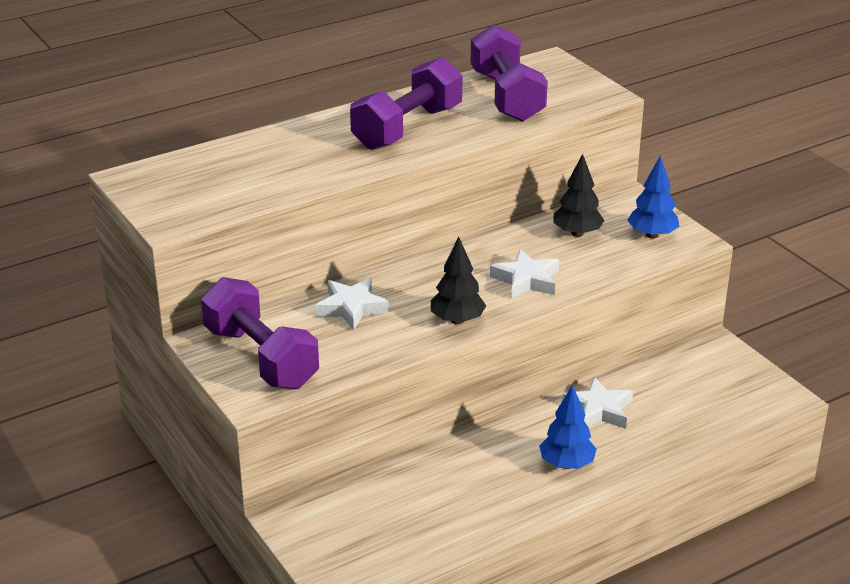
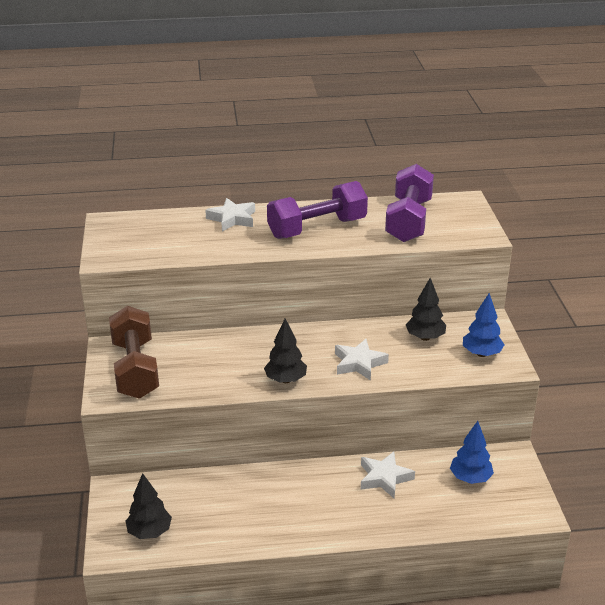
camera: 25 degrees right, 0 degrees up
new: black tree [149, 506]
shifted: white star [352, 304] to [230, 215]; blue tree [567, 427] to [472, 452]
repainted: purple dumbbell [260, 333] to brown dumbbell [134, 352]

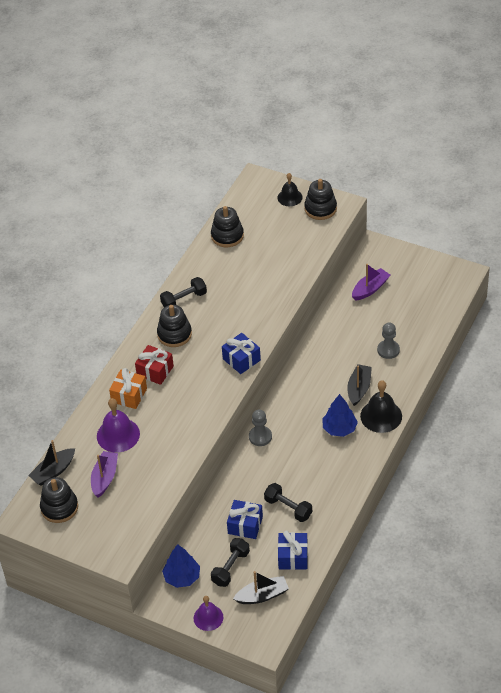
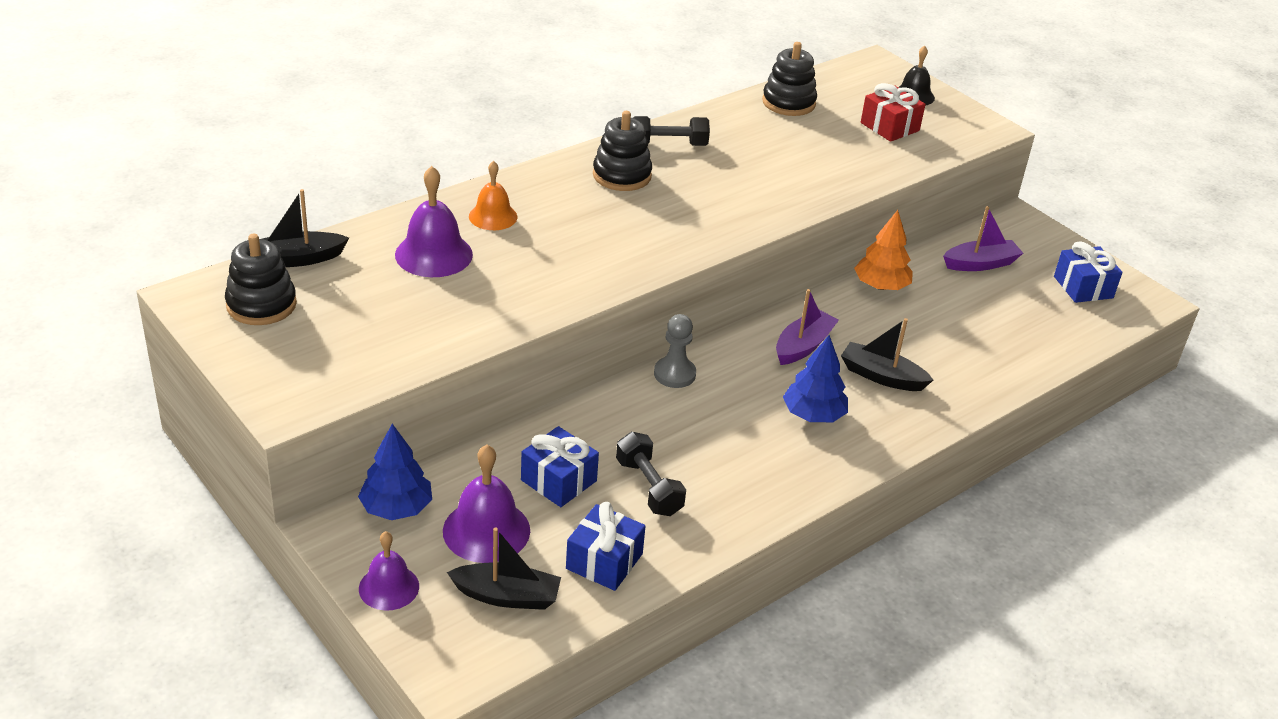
camera: 20 degrees right, 10 degrees down
gone: black stacking toy [320, 199]; grey pawn [388, 341]; black bell [381, 406]
new: orange tree [883, 250]
shifted: blue gift [241, 353] to [1088, 272]; red gift [154, 365] to [893, 112]; purple boat [104, 474] to [807, 327]
swapped: orange gift [128, 388] to orange bell [493, 195]; black dumbbell [230, 562] to purple bell [486, 504]
rotated: black boat [359, 385] = [887, 354] 105 degrees counterclockwise

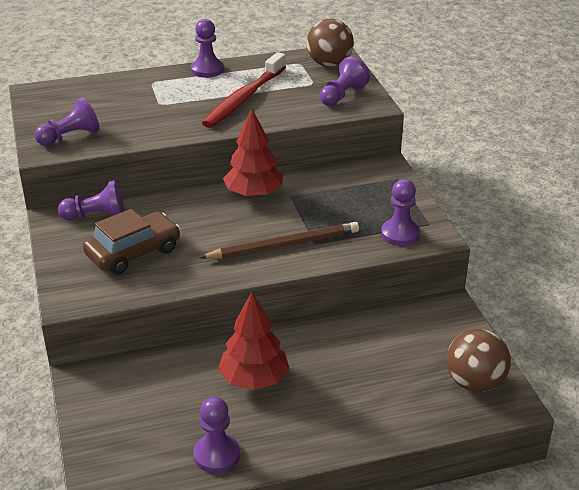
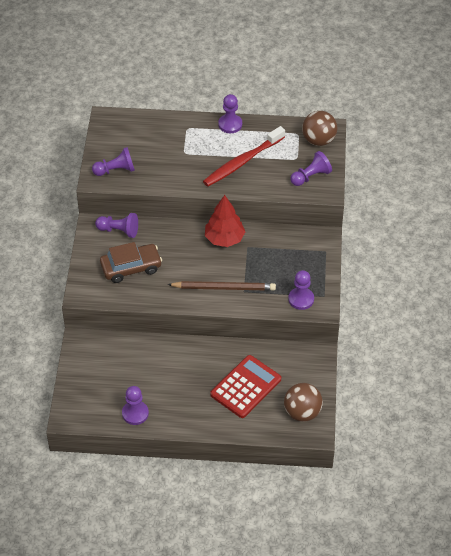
camera: 20 degrees right, 15 degrees up
gone: red tree [254, 341]
new: red calculator [245, 386]

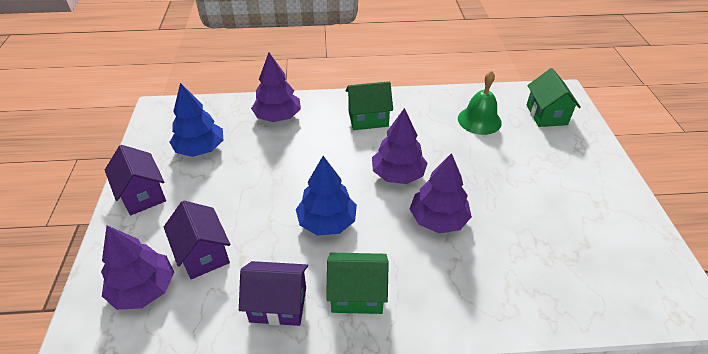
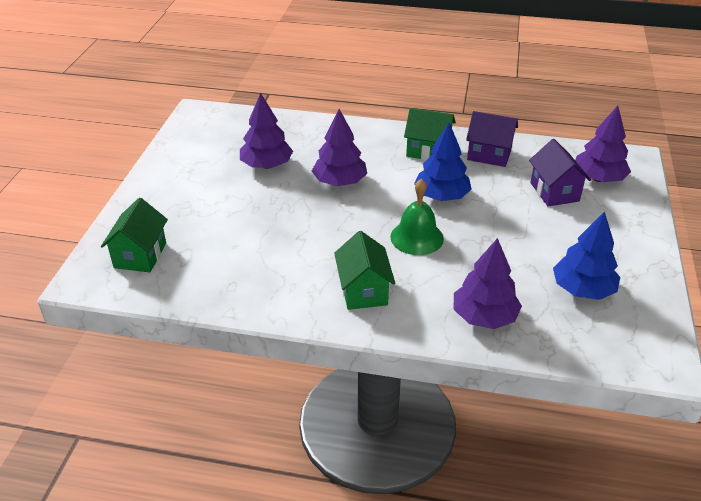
camera: 165 degrees left, 5 degrees down
gone: purple house [135, 180]
shifted: green bell [480, 102] to [417, 216]; purple tree [400, 146] to [266, 131]
rotated: green house [369, 105] = [364, 270] 75 degrees clockwise

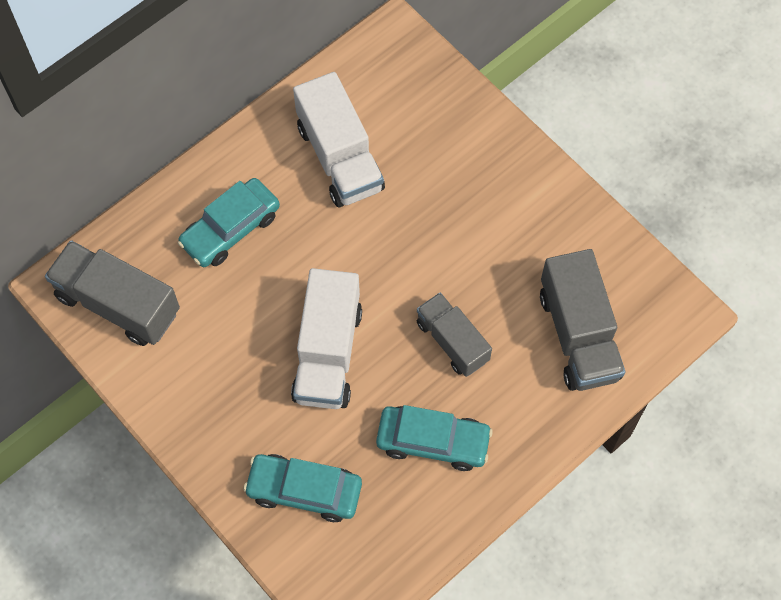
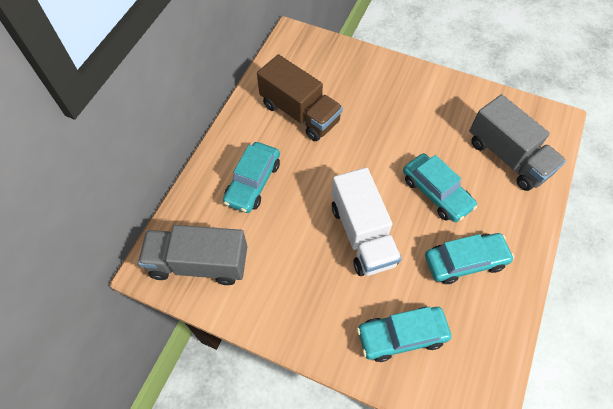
camera: 25 degrees left, 5 degrees down
swapped: grey truck [454, 334] to turquoise car [440, 187]
repainted: white truck [339, 139] to brown truck [300, 97]

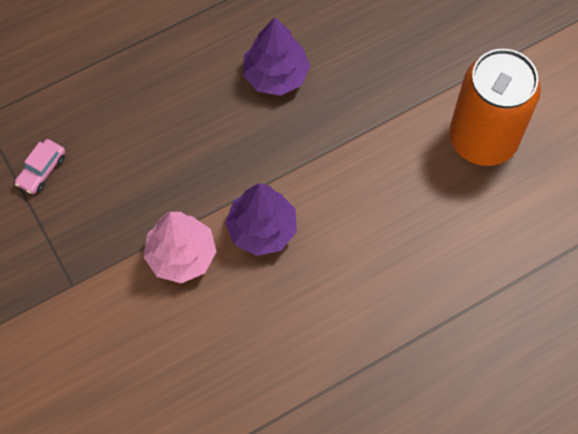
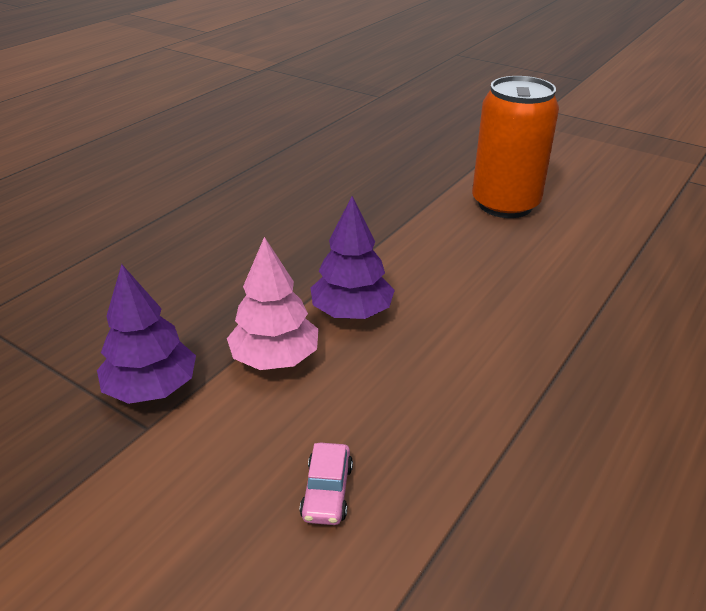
camera: 25 degrees left, 30 degrees down
shifted: purple tree [276, 56] to [146, 334]; pink car [40, 166] to [326, 483]

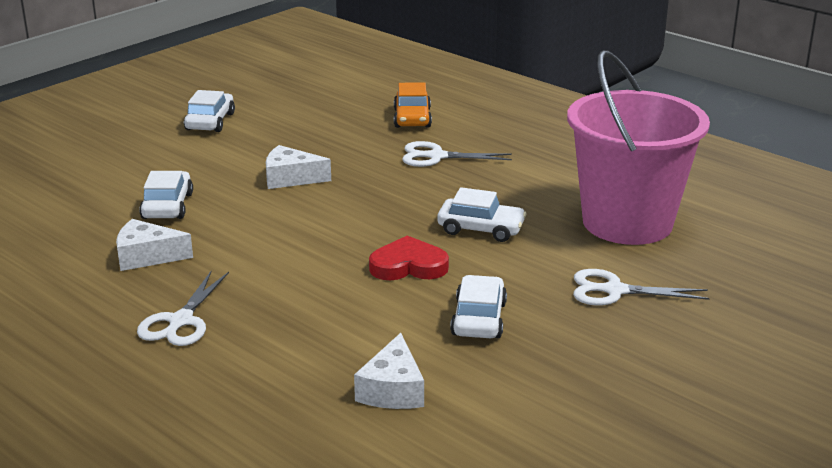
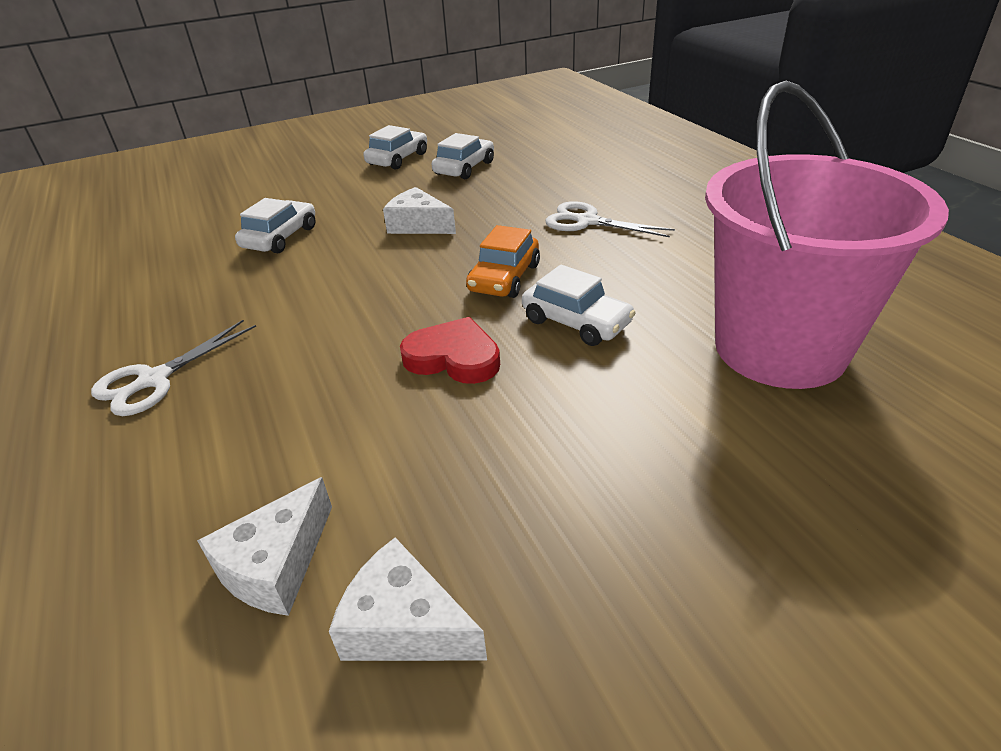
camera: 25 degrees right, 10 degrees up
gone: white scissors [641, 287]
shifted: orange car [413, 105] to [503, 261]; white cheese [154, 245] to [408, 599]; white car [478, 306] to [462, 156]

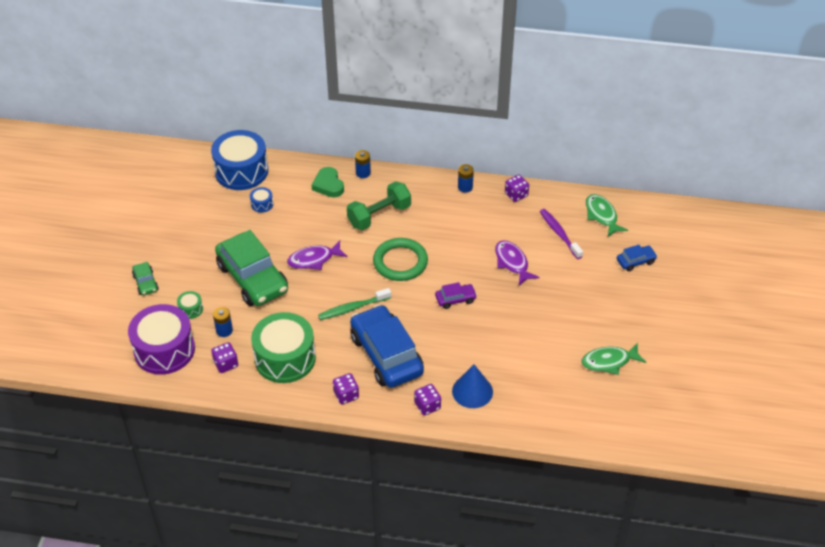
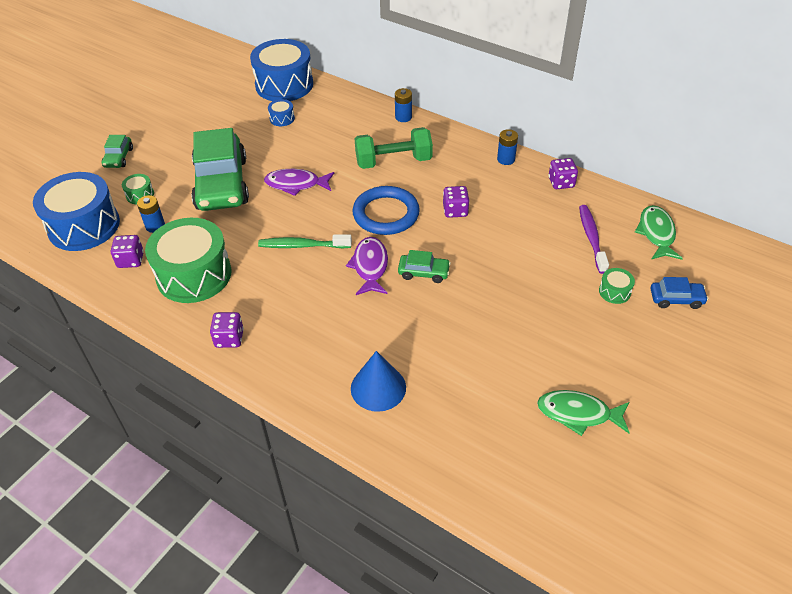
camera: 25 degrees right, 0 degrees up
gone: green heart [328, 182]; blue car [387, 346]
new: green drum [617, 286]
shifted: purple fish [517, 263] to [367, 266]; purple dice [427, 400] to [456, 202]
repainted: green ring [400, 259] to blue ring [386, 210]; purple car [456, 295] to green car [424, 266]; purple drum [161, 339] to blue drum [76, 211]

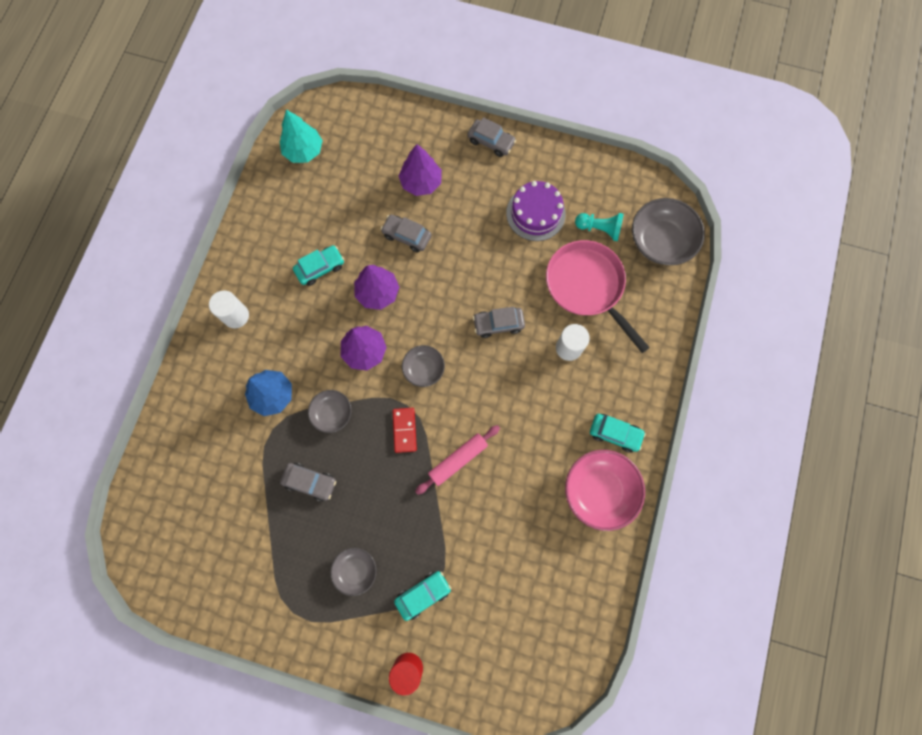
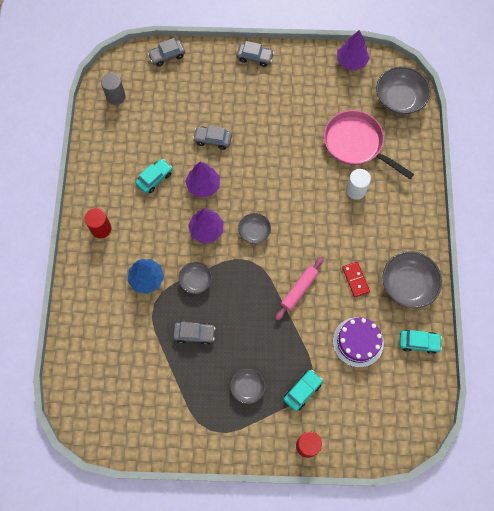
camera: 15 degrees left, 5 degrees down
gone: turquoise pawn [599, 227]
shifted: purple tree [420, 170] to [353, 50]; purple cake [536, 211] to [358, 342]; grey car [499, 322] to [166, 52]; red domino [405, 430] to [356, 279]; turquoise car [618, 433] to [420, 342]
swapped: turquoise tree [301, 136] to grey cylinder [113, 89]
repainted: white cylinder [229, 309] to red cylinder [98, 223]; pink bowl [605, 490] to grey bowl [412, 279]

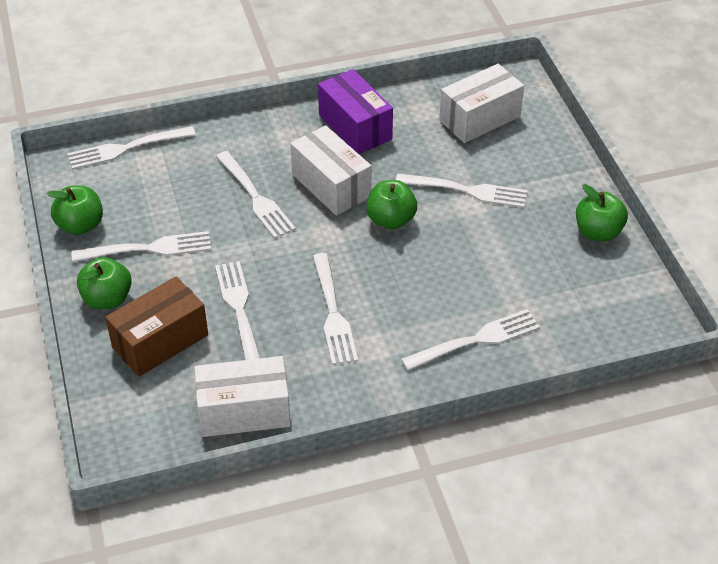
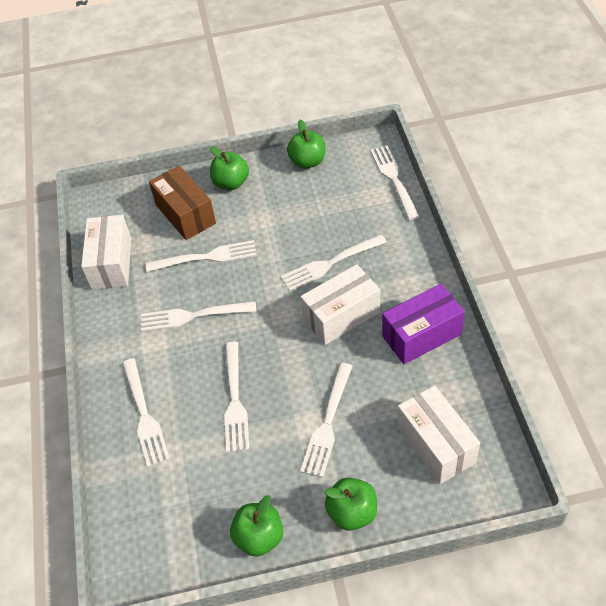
camera: 100 degrees right, 5 degrees up
shifted: green apple [391, 204] to [350, 504]; white fork [141, 246] to [237, 397]

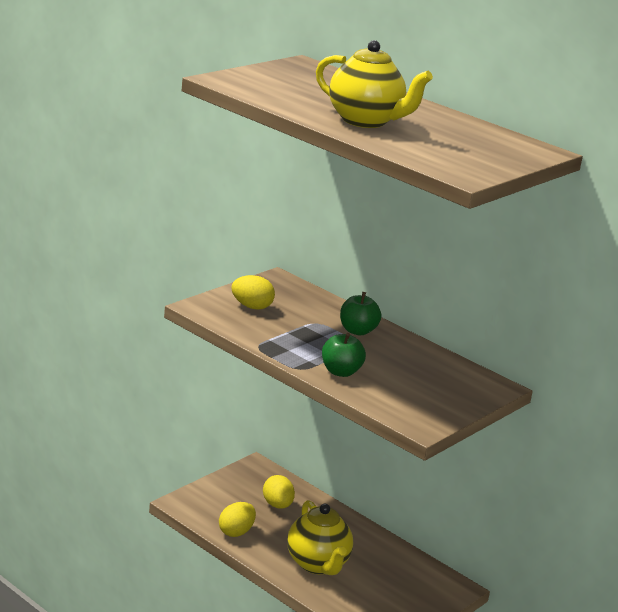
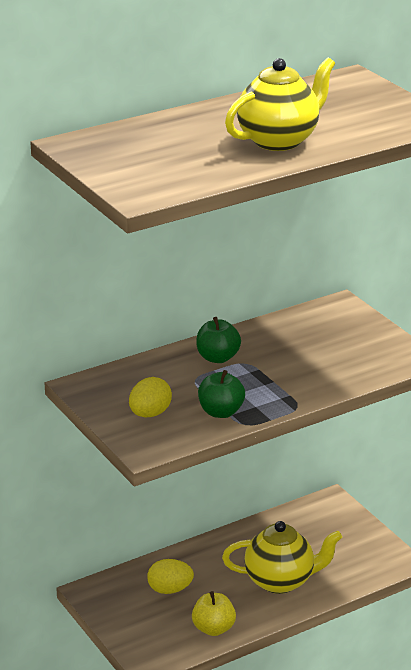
camera: 70 degrees left, 5 degrees up
shifted: green apple [344, 355] to [221, 394]
swapped: yellow egg [237, 519] to yellow apple [214, 613]

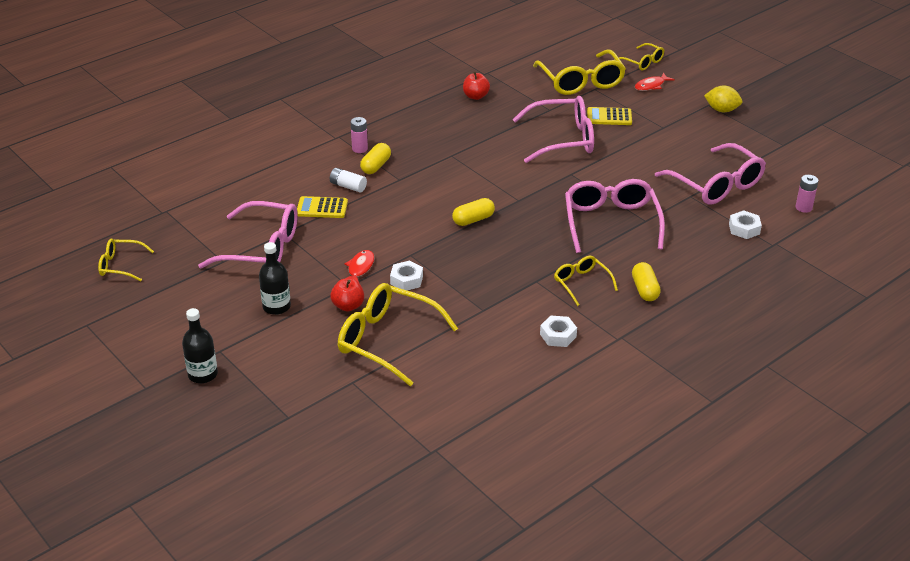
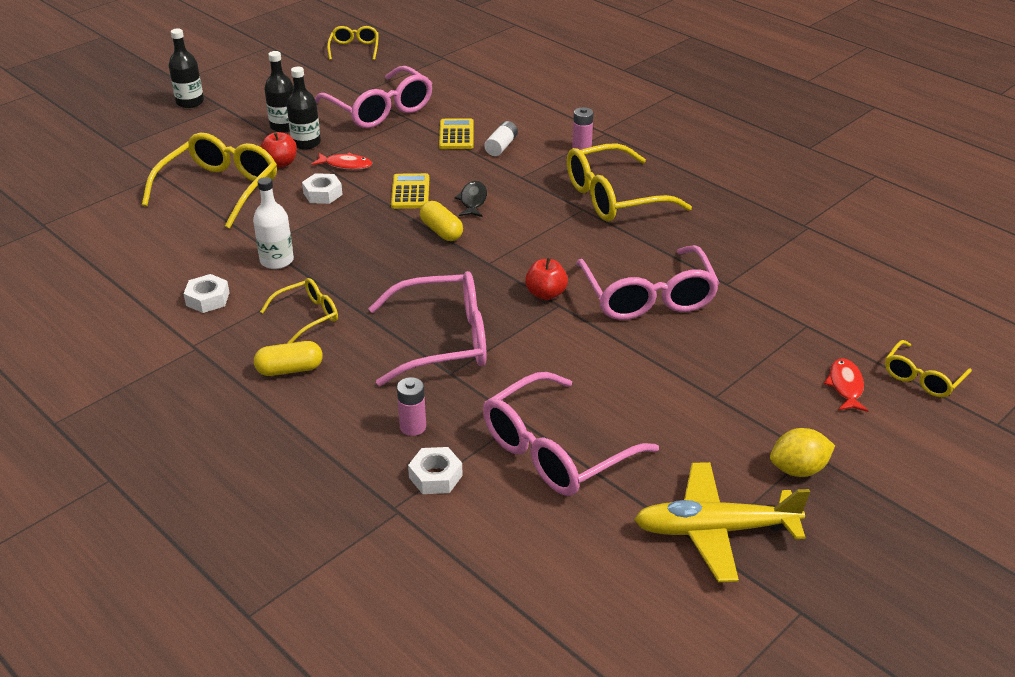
camera: 85 degrees right, 0 degrees up
gone: yellow capsule [375, 158]
new: black bottle [304, 108]; white bottle [273, 223]; black fish [470, 199]; yellow plane [722, 522]
shifted: yellow glasses [579, 72] to [629, 182]; red apple [476, 86] to [546, 279]; yellow calculator [609, 116] to [410, 191]; pink battery [806, 194] to [411, 406]
rotated: red fish [655, 82] = [846, 385] 45 degrees clockwise; yellow lemon [723, 99] = [802, 452] 60 degrees clockwise; pink glasses [248, 234] = [374, 97] 45 degrees counterclockwise

